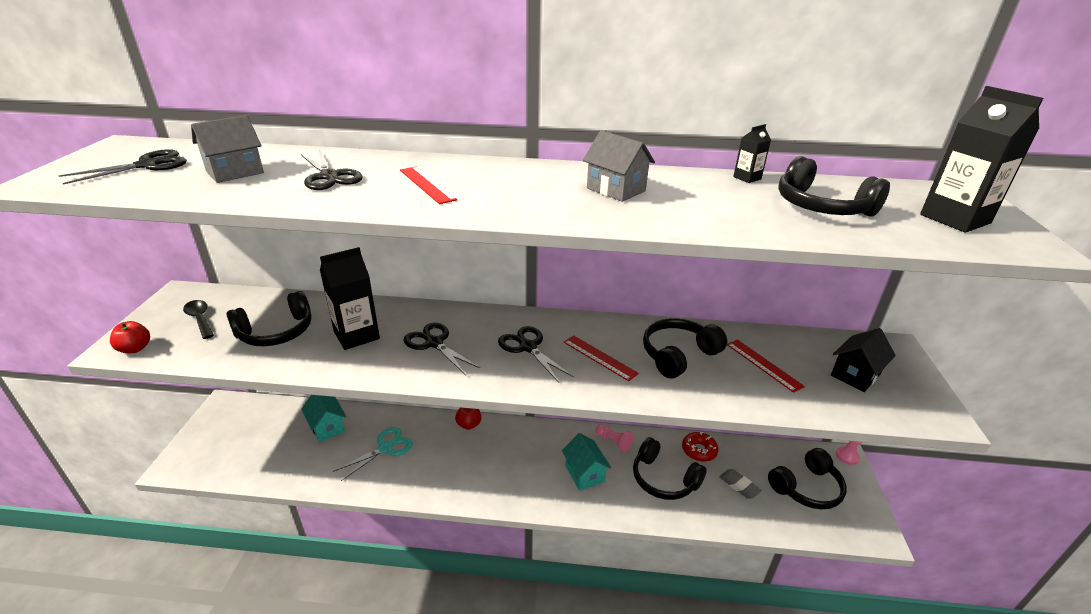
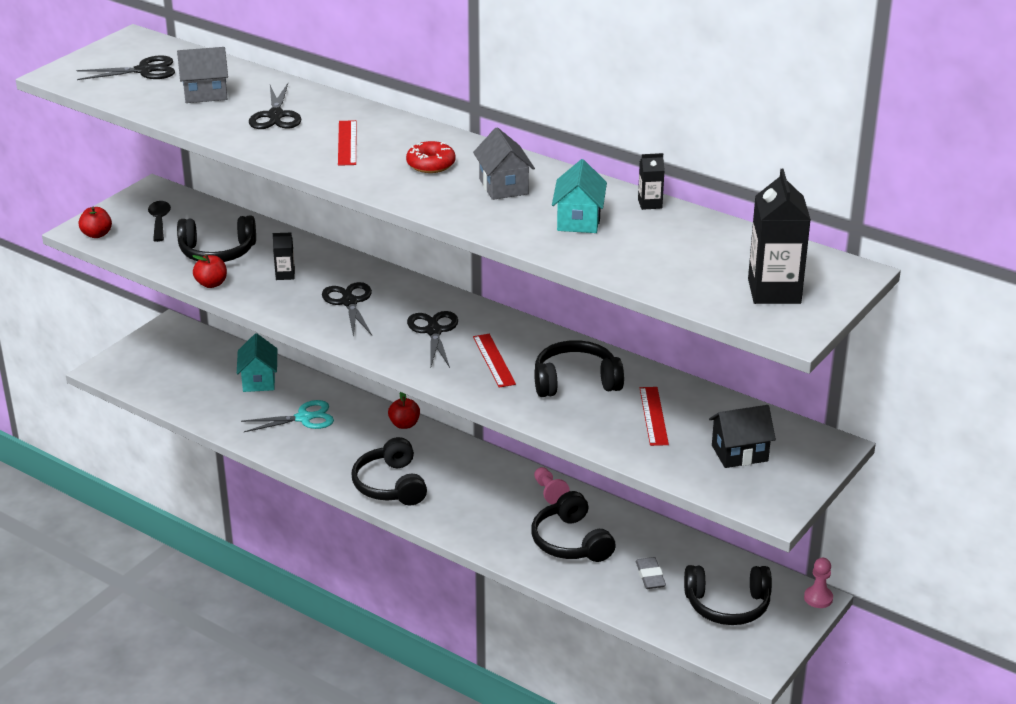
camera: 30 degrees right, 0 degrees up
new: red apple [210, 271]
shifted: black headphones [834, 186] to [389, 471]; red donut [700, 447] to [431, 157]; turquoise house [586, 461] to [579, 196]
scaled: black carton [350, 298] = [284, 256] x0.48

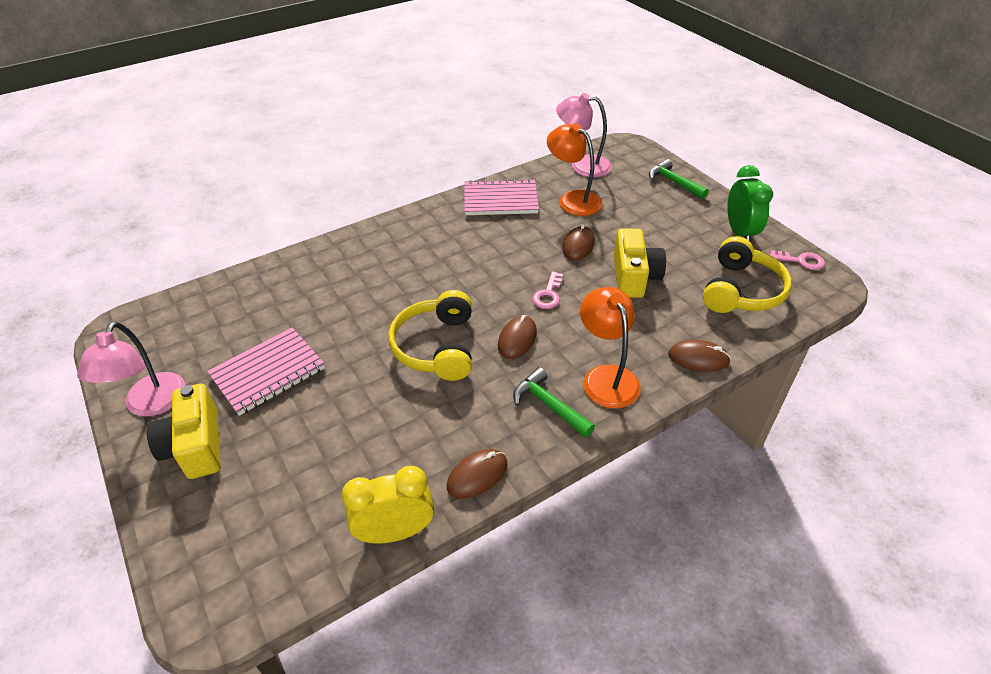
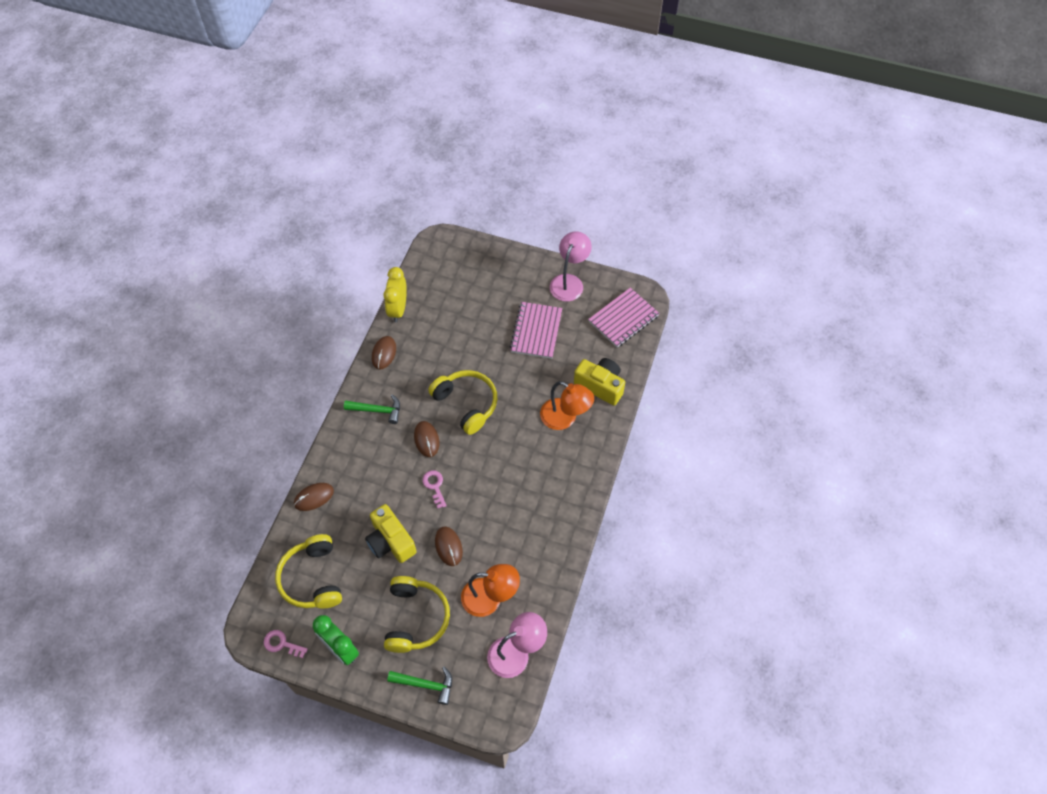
camera: 140 degrees right, 15 degrees up
new: yellow headphones [417, 614]
shifted: pink notebook [501, 196] to [624, 318]; orange lamp [610, 348] to [567, 405]; yellow camera [184, 431] to [599, 381]
rotated: pink key [797, 260] = [286, 644] 45 degrees clockwise; pink lamp [131, 368] = [571, 266] 60 degrees clockwise; yellow clock [388, 505] = [395, 294] 150 degrees clockwise

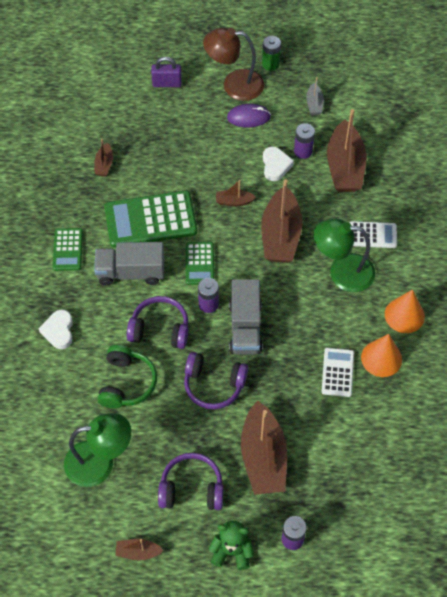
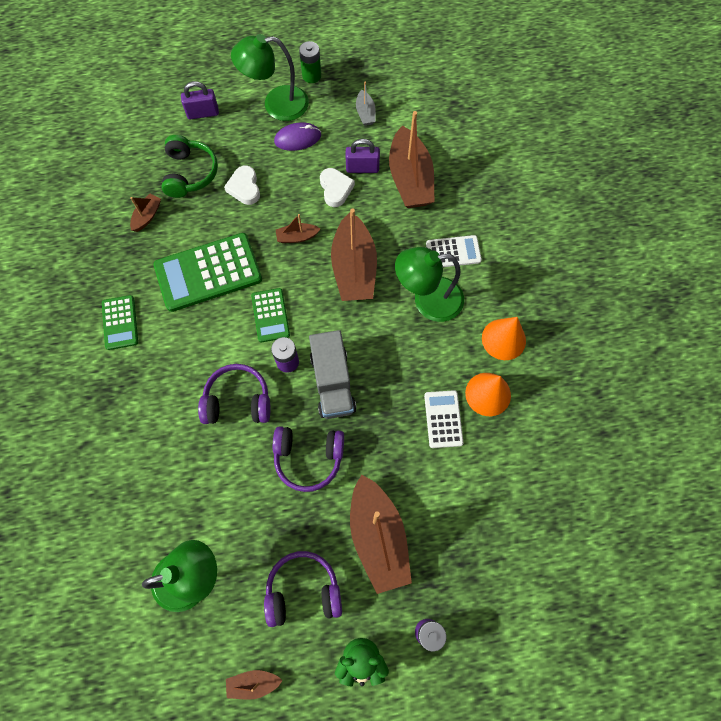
camera: 10 degrees left, 10 degrees up
gone: grey truck [129, 264]
shifted: white heart [55, 329] to [242, 185]; green headphones [127, 376] to [189, 166]
swapped: purple battery [304, 141] to purple padlock [363, 156]
repainted: brown lamp [233, 64] to green lamp [270, 77]
rotated: brown boat [103, 157] = [145, 213] 150 degrees counterclockwise

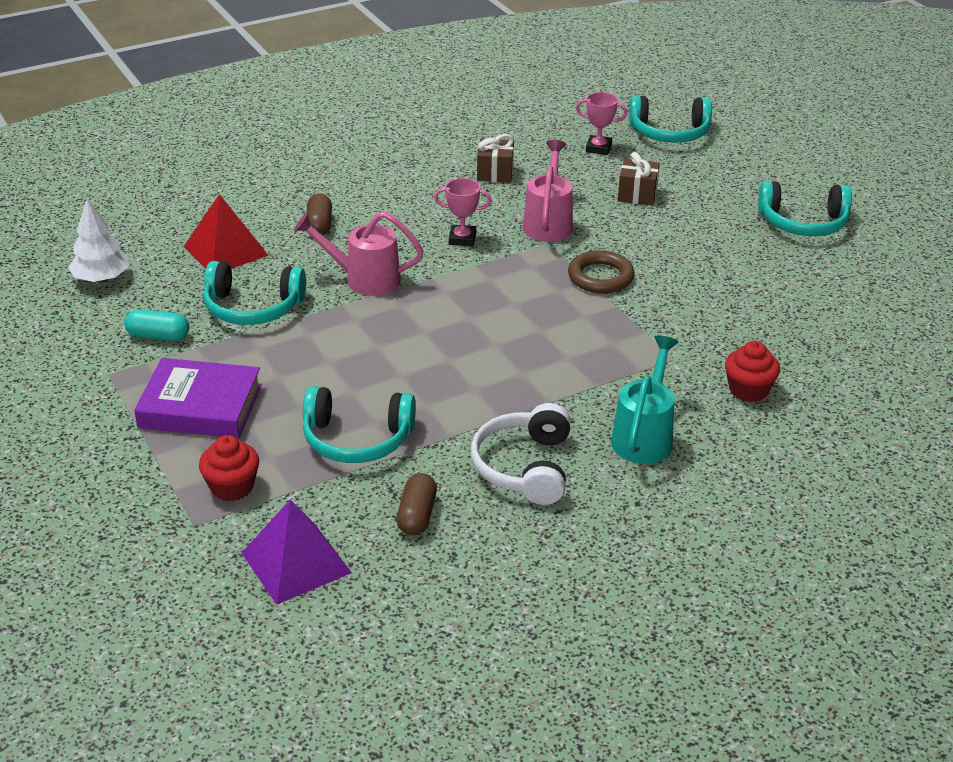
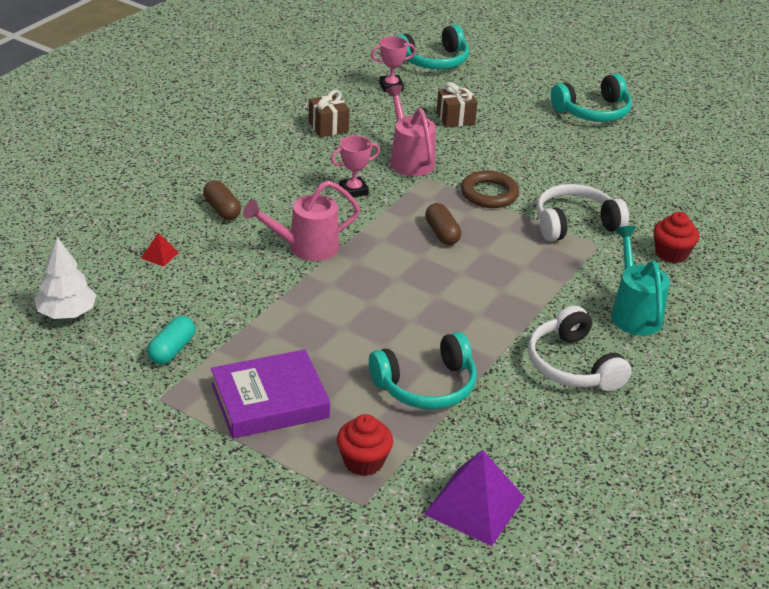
camera: 30 degrees left, 0 degrees up
gone: turquoise headphones [254, 293]
new: white headphones [583, 212]
shifted: brown capsule [417, 504] to [443, 224]
rotated: turquoise capsule [156, 325] = [171, 340] 45 degrees counterclockwise
scaled: red pyramid [226, 231] = [160, 249] x0.44

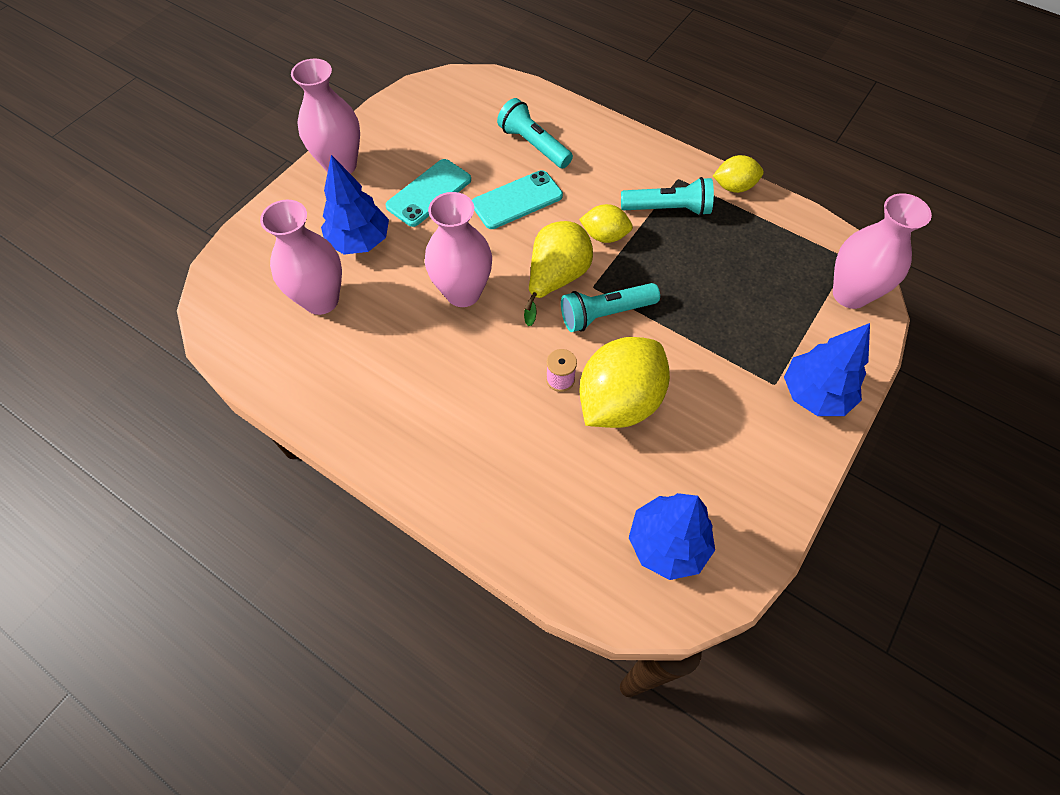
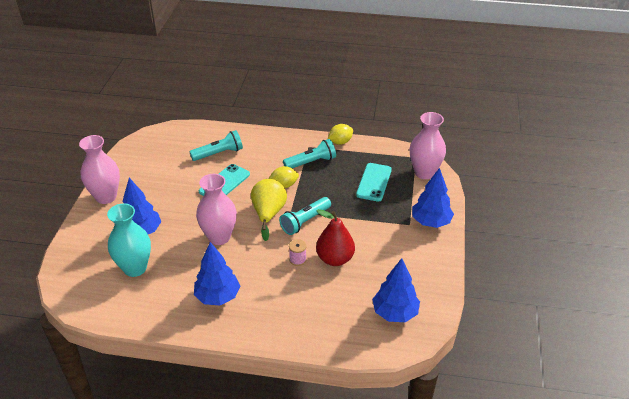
camera: 25 degrees left, 20 degrees down
new: blue tree [217, 273]
shifted: turquoise phone [428, 193] to [374, 182]
swapped: yellow lemon [624, 382] to red pear [335, 237]
repainted: pink vase [301, 257] to turquoise vase [129, 240]
rotated: turquoise flashlight [535, 133] = [216, 145] 135 degrees clockwise

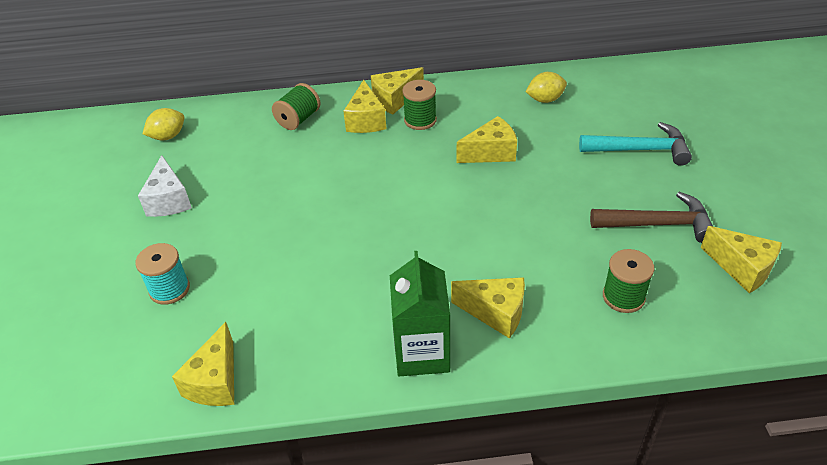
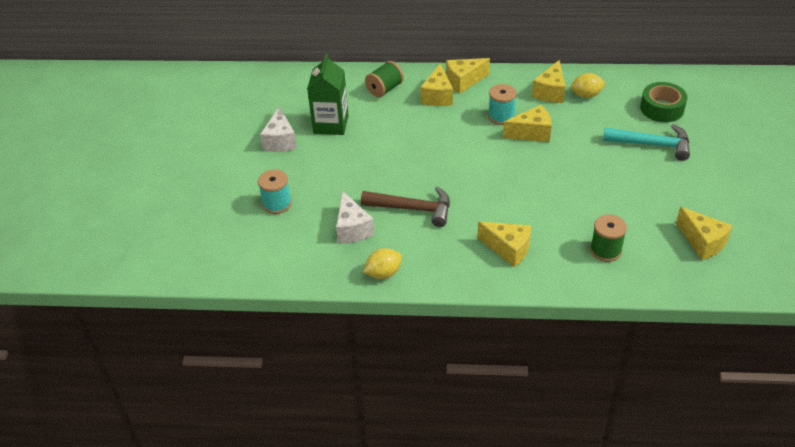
camera: 10 degrees right, 0 degrees up
gone: green spool [419, 105]
new: green tape [663, 102]; turquoise spool [502, 104]; white cheese [355, 217]
shifted: yellow lemon [163, 124] to [382, 263]; brown hammer [651, 217] to [405, 206]; green carton [420, 313] to [328, 94]; yellow cheese [203, 364] to [549, 81]

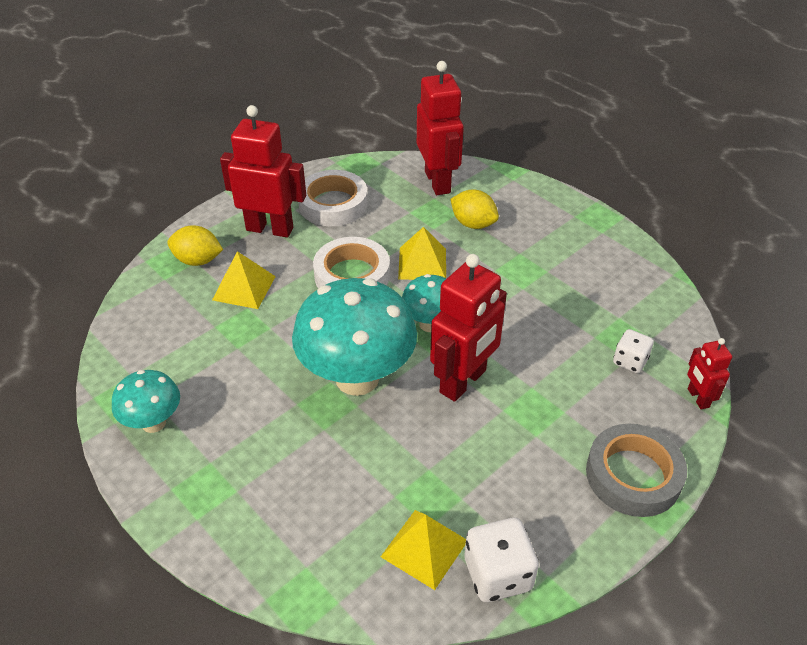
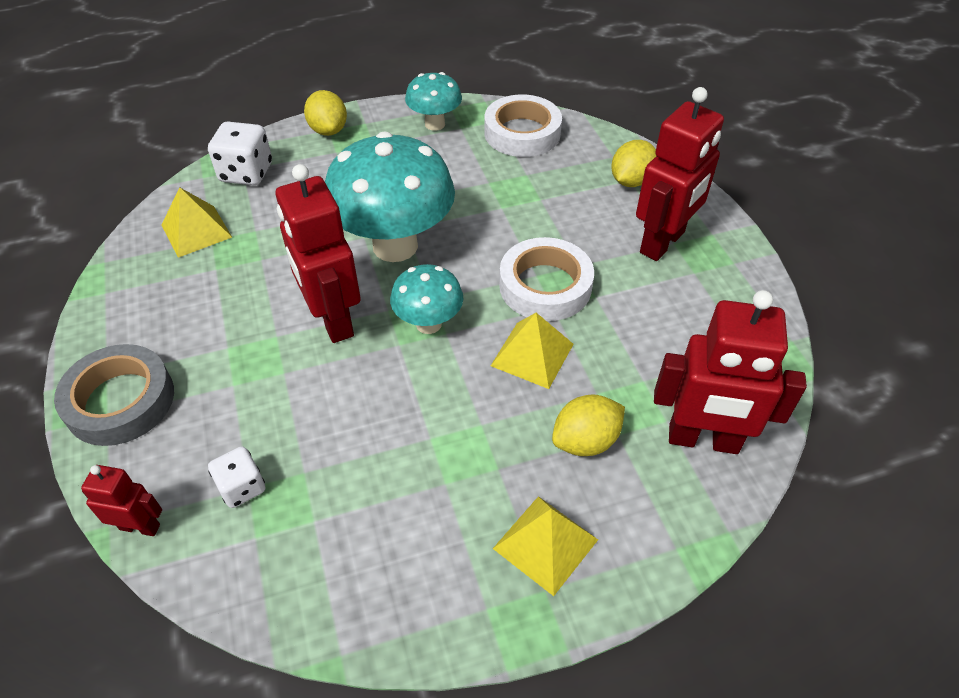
camera: 115 degrees right, 5 degrees up
new: yellow lemon [325, 113]
shifted: white tape [333, 198] to [523, 126]; yellow pyramid [244, 280] to [545, 546]; white dice [502, 560] to [240, 153]

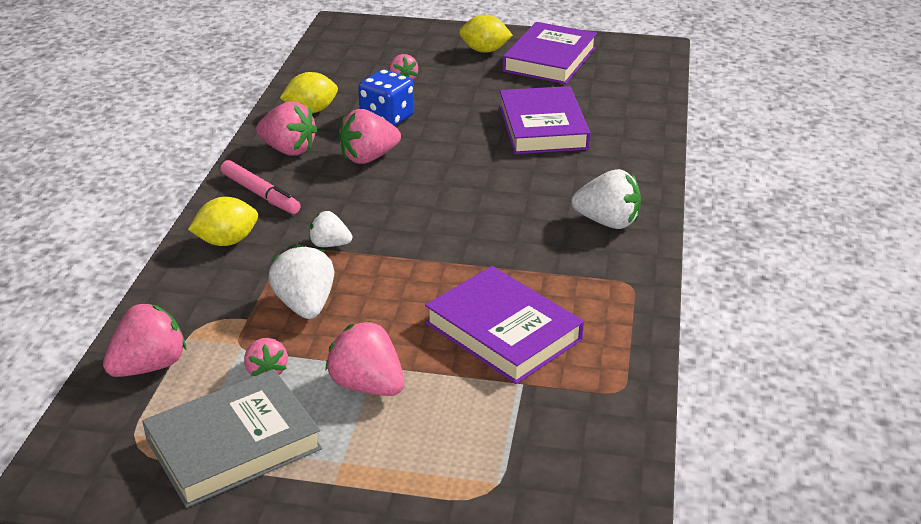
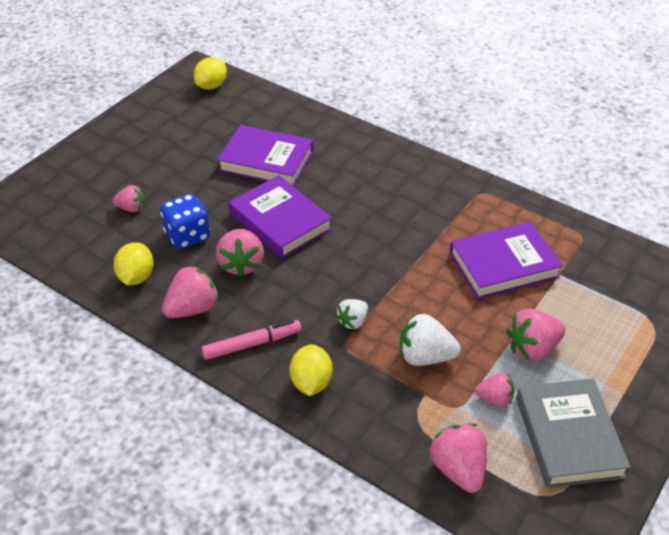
camera: 65 degrees left, 10 degrees up
gone: white strawberry [606, 199]
shifted: yellow lemon [486, 34] to [210, 73]; purple book [549, 53] to [280, 217]

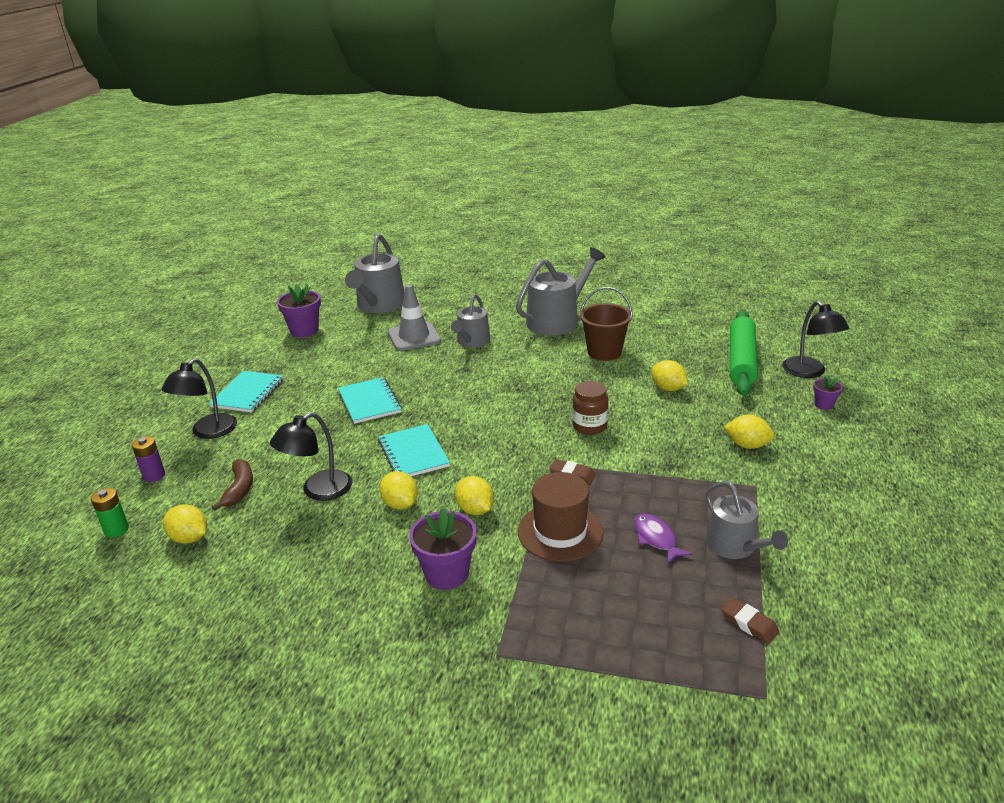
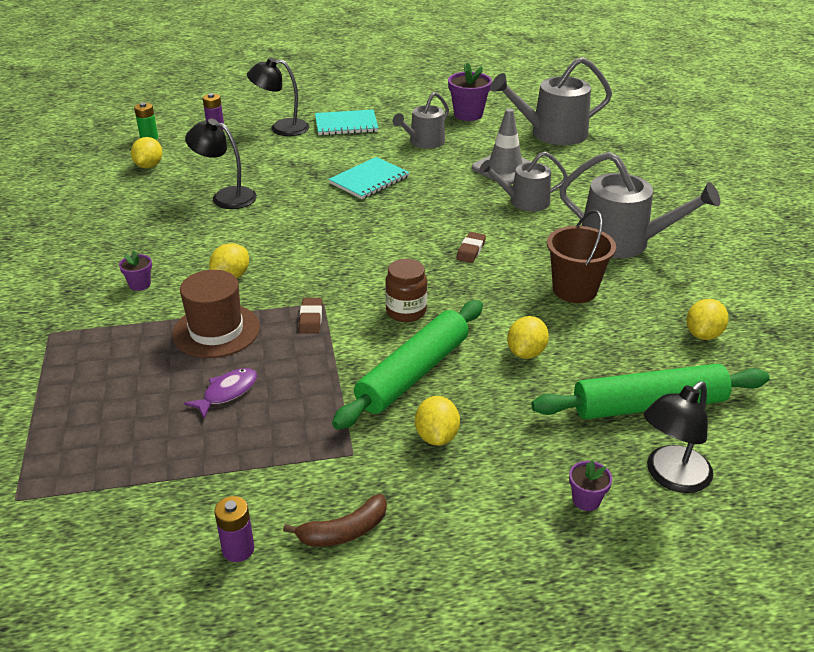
camera: 65 degrees right, 5 degrees up
gone: turquoise notebook [414, 450]
new: green rolling pin [407, 365]; purple battery [234, 529]
shifted: brown banana [232, 485] to [335, 520]; yellow lemon [398, 490] to [707, 319]; grey watering can [746, 520] to [421, 120]; brown eraser [750, 620] to [471, 247]
scaled: purple flower pot [443, 549] = [135, 270] x0.54

